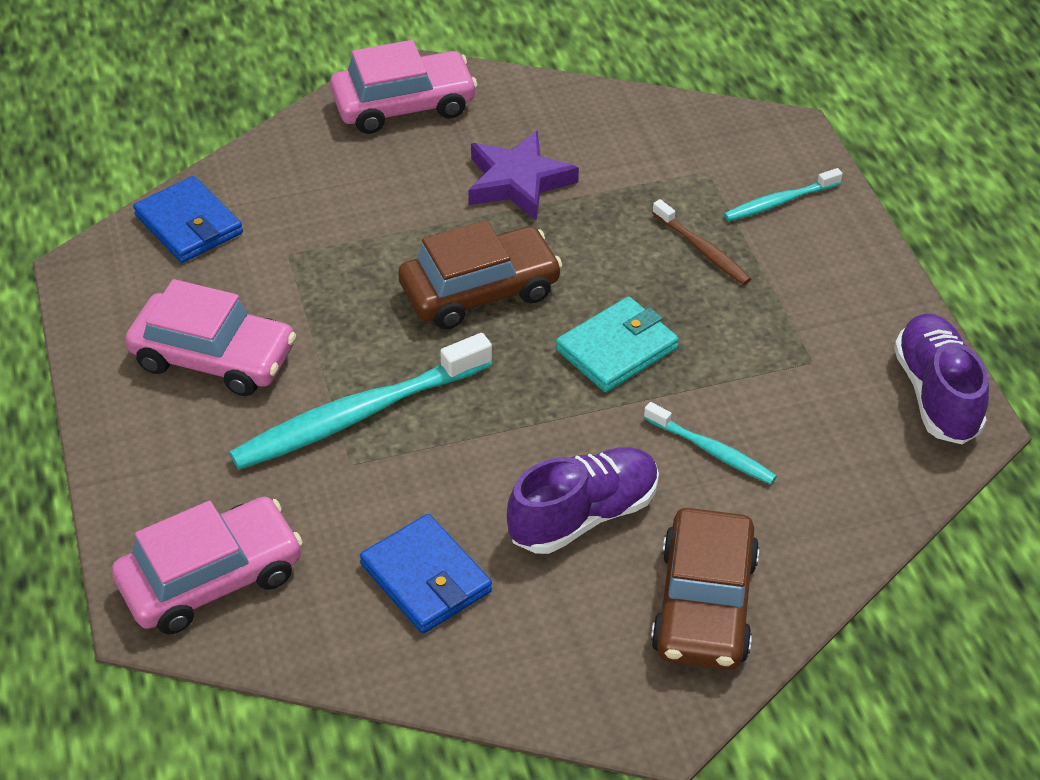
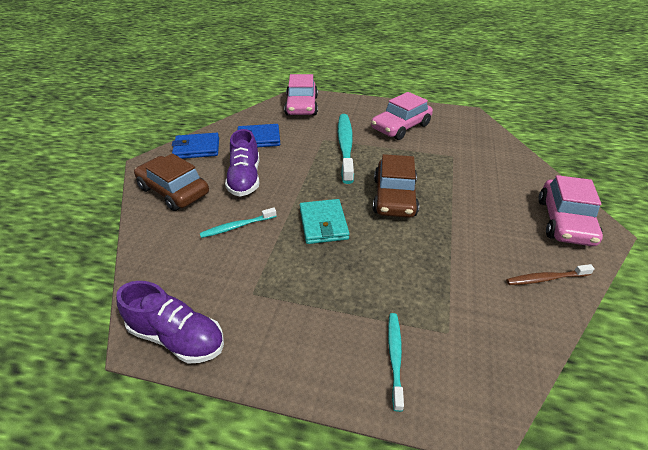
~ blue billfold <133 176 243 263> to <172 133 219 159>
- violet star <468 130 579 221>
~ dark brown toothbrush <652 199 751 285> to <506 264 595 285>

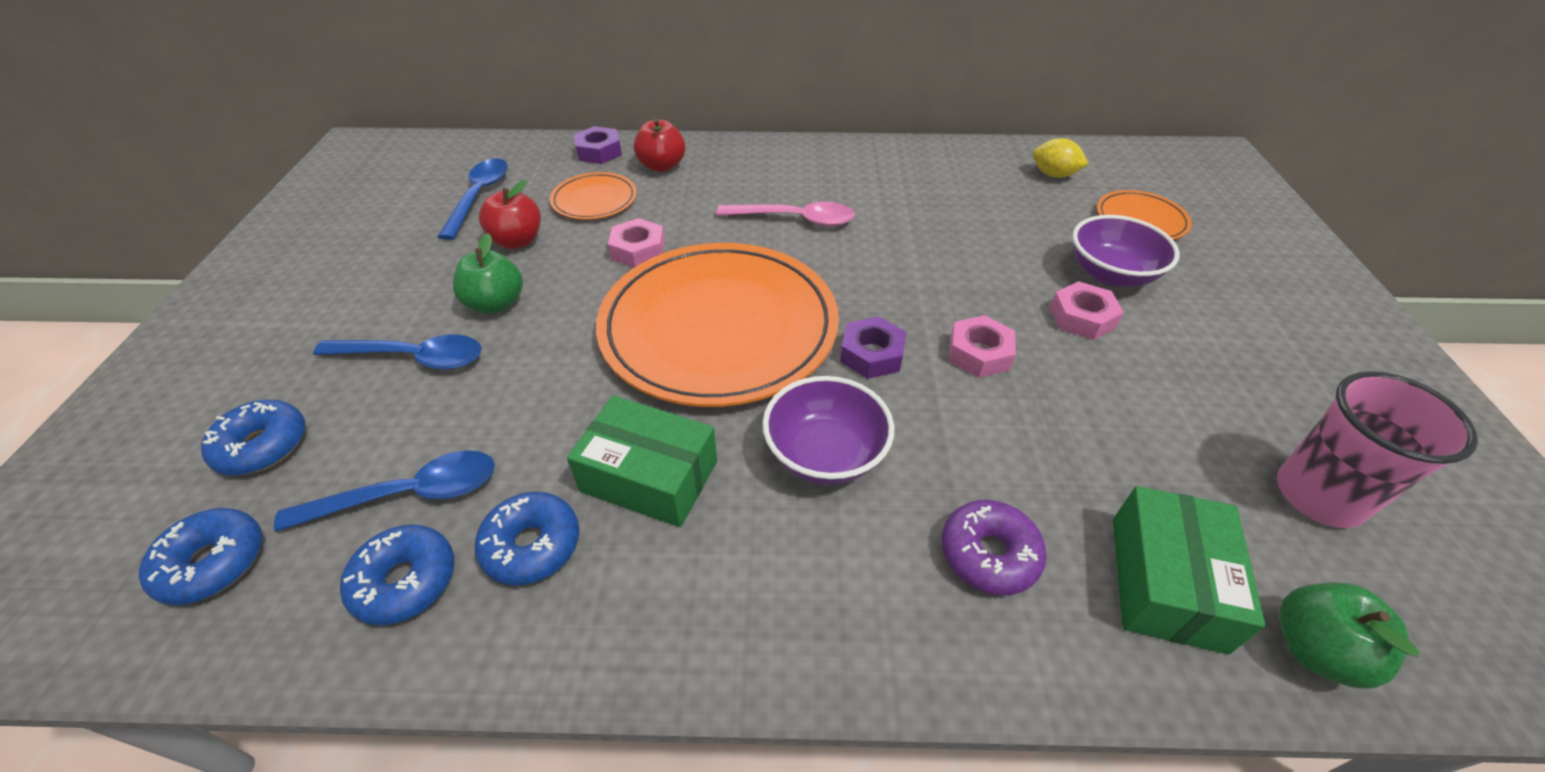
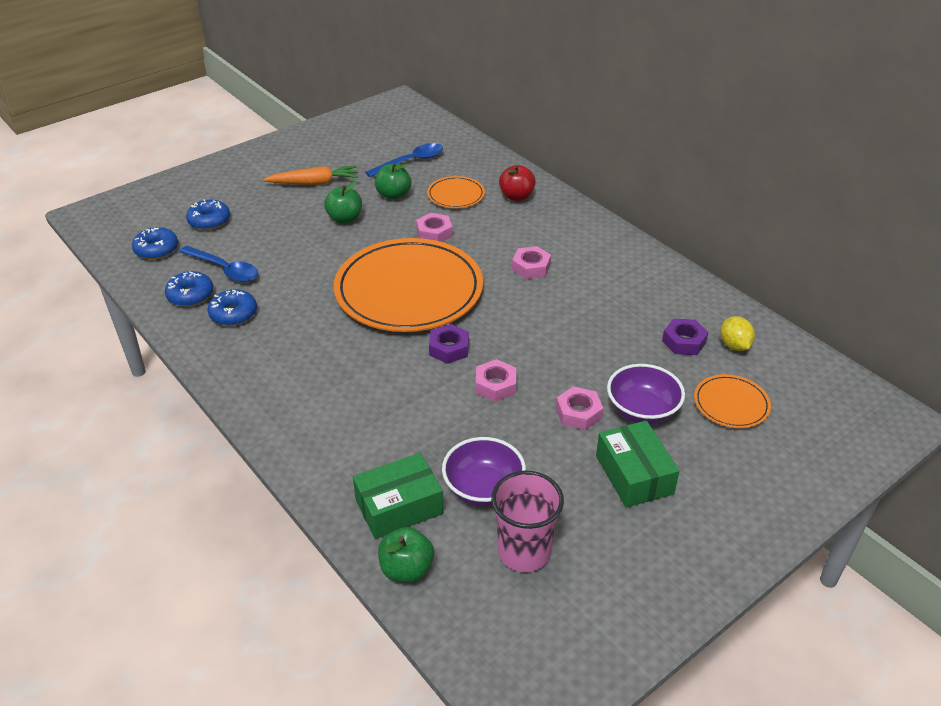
- blue spoon <313 334 482 370>
~ red toy apple <479 180 541 249> to leaf-green toy apple <375 163 411 200>
~ leaf-green parcel <567 396 717 527> to <596 421 679 508>
~ violet nut <574 126 622 164> to <662 319 709 355>
~ rosy spoon <716 202 855 226> to rosy nut <512 246 551 279>
~ violet bowl <762 376 894 485> to <442 437 526 506>
- violet doughnut <942 500 1047 595>
+ orange-coloured carrot <263 166 358 185>

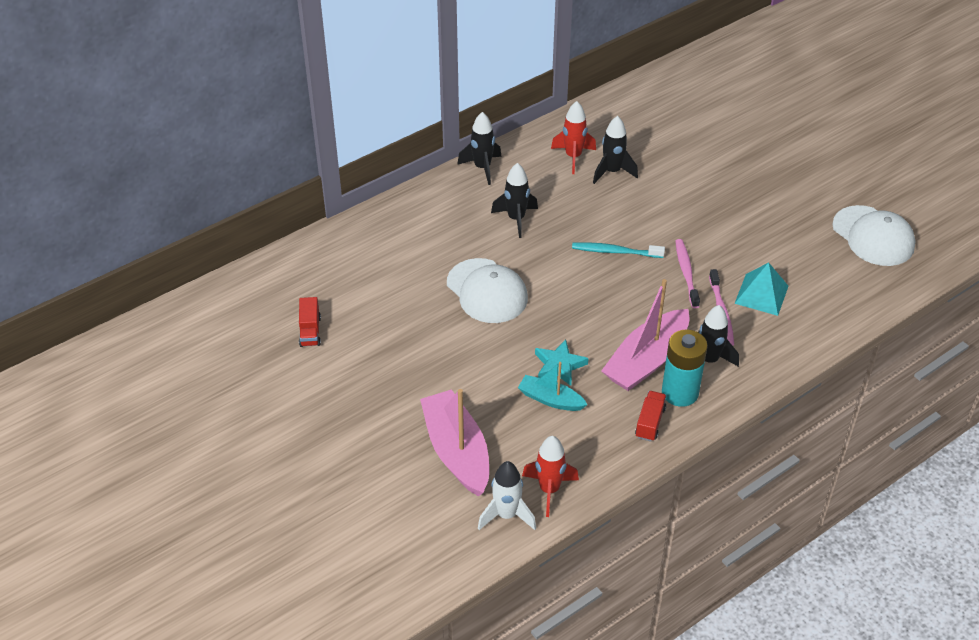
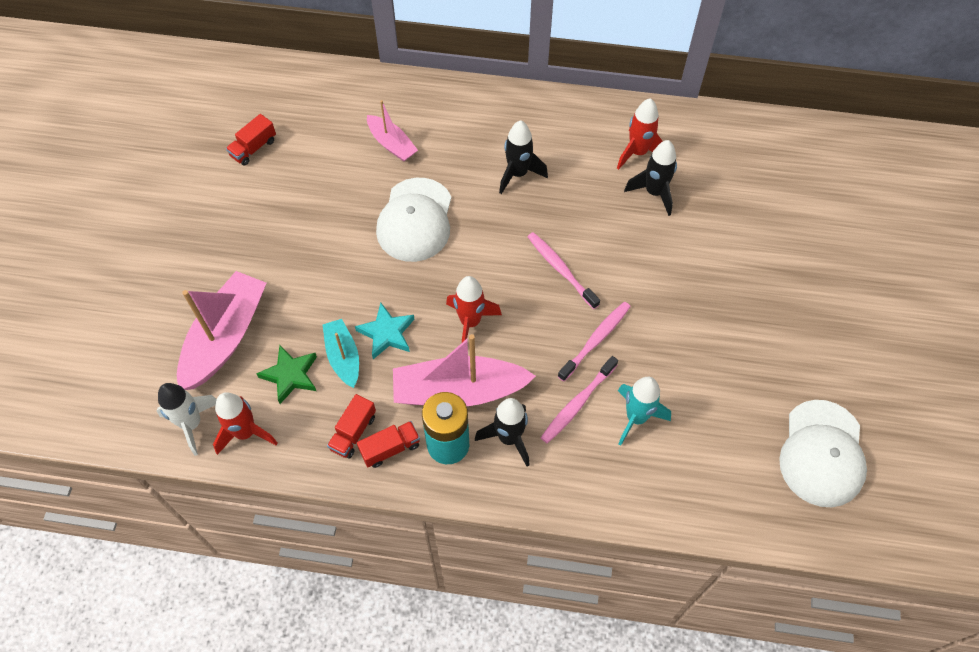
- black rocket <457 112 501 185>
~ teal toothbrush <572 242 665 258> to rosy toothbrush <527 232 600 309>
~ teal pyramid <734 262 789 316> to teal rocket <618 377 671 446>
+ leaf-green star <256 345 317 404>
+ red truck <327 394 376 459>
+ rosy sailboat <367 100 418 162>
+ red rocket <446 276 502 342>

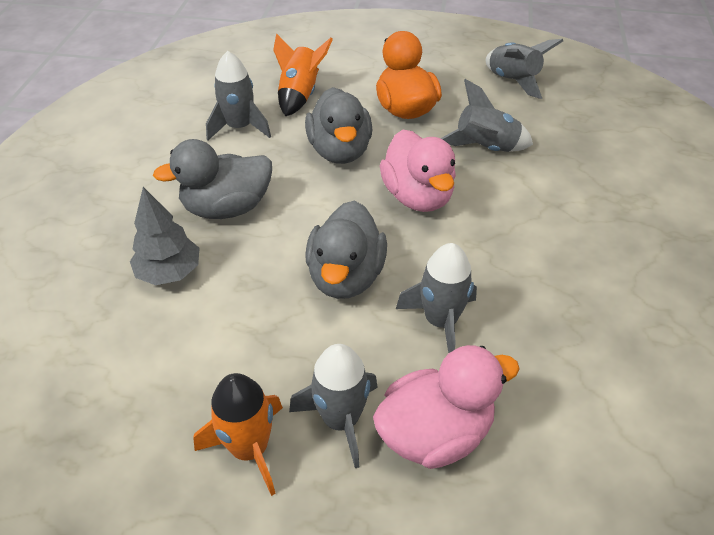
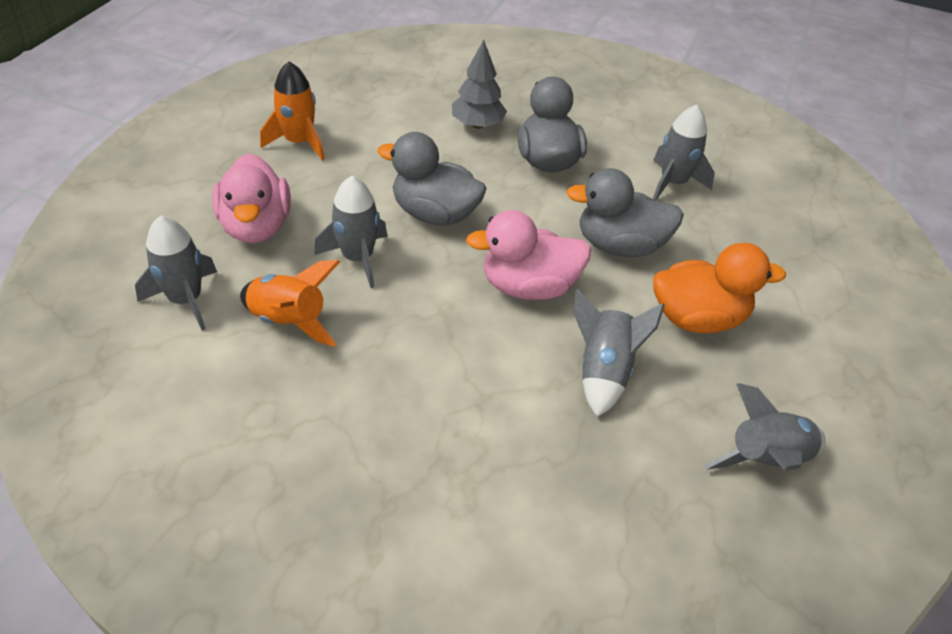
~ orange-coloured rocket <273 34 333 116> to <240 260 340 347>
~ gray rocket <289 344 378 468> to <135 216 217 331>

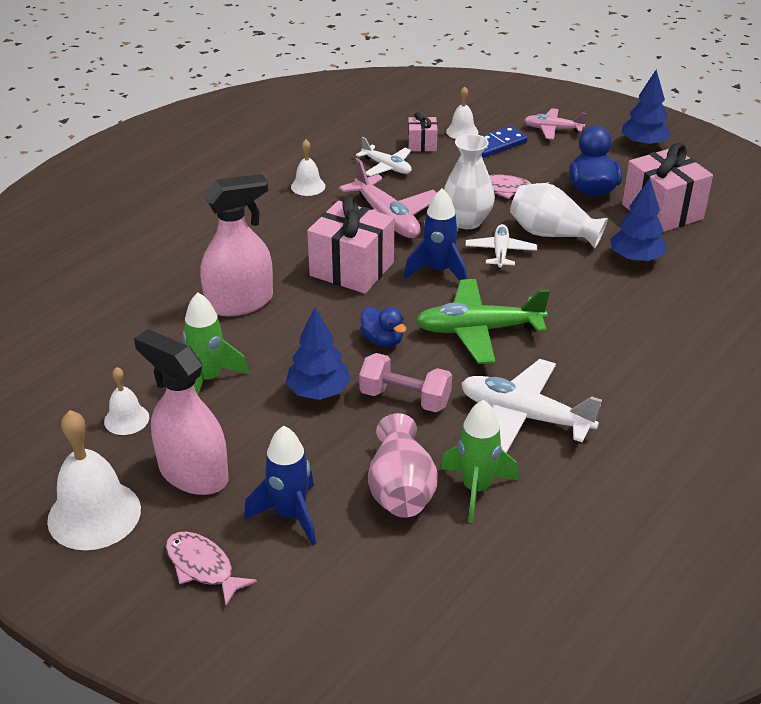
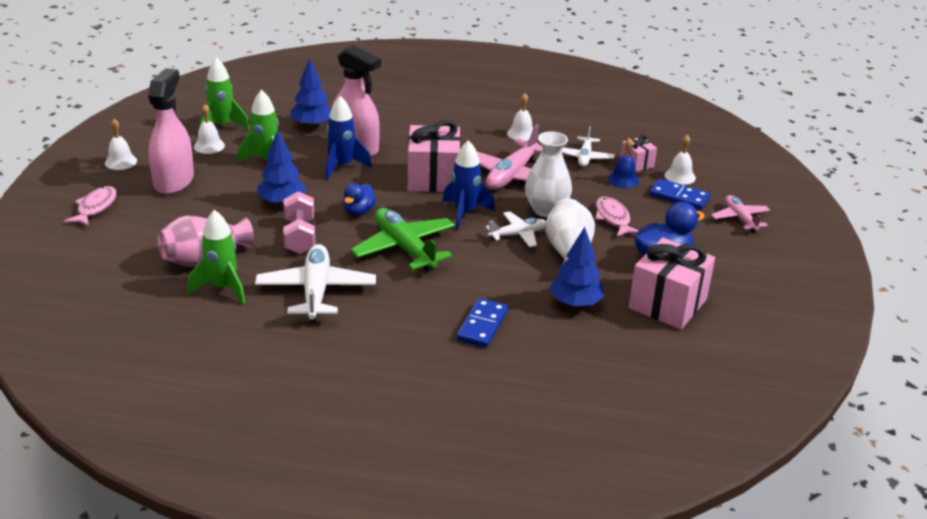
~ snow-white school bell <47 410 141 550> = <105 119 137 170> x0.53
~ blue rocket <244 426 316 546> to <325 96 372 180>
~ blue tree <622 70 671 147> to <291 58 331 128>
+ leaf-green rocket <200 58 250 130>
+ blue domino tile <457 298 508 348>
+ blue school bell <608 138 639 188>

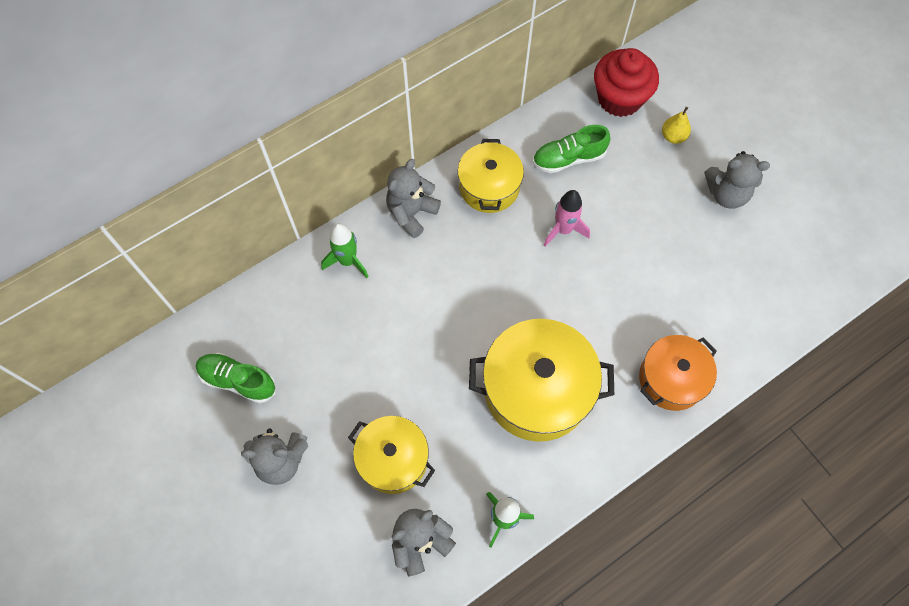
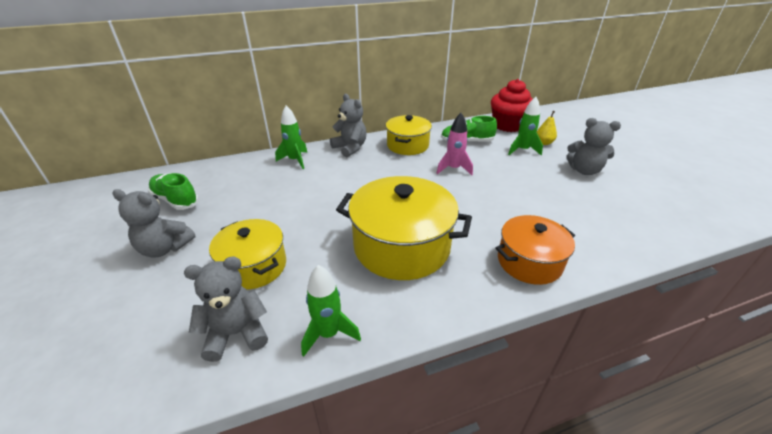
~ gray teddy bear <386 159 441 238> = <330 94 367 157> 90 degrees clockwise
+ leaf-green rocket <508 97 543 156>

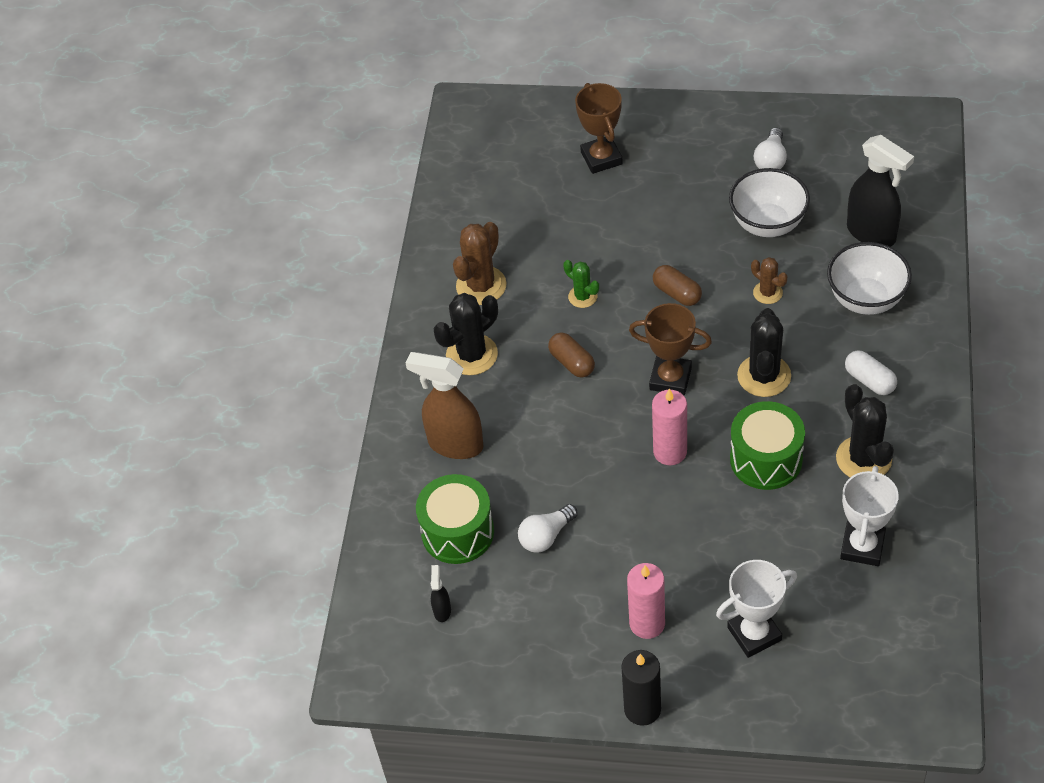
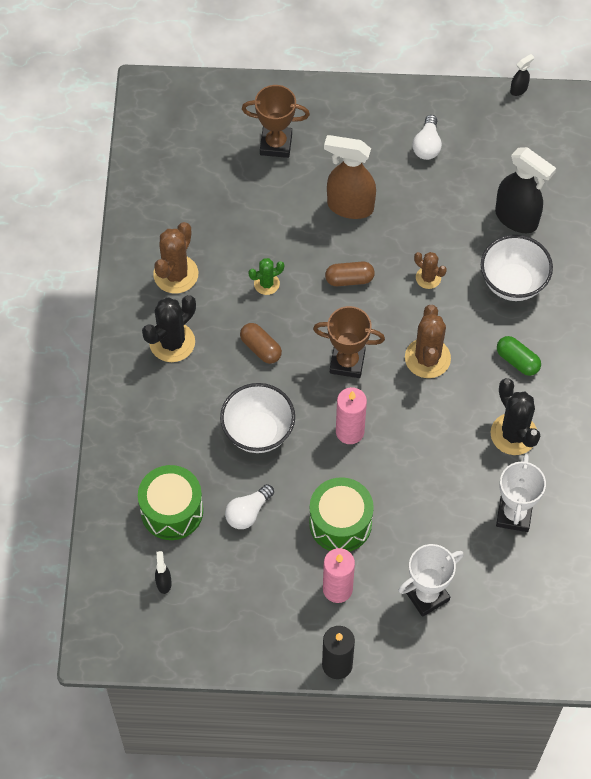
~ dark brown spray cleaner <406 352 484 459> to <324 135 376 219>
~ leaf-green prickly plant <563 260 599 308> = <248 258 284 295> 60 degrees counterclockwise
~ dark brown trophy <575 83 623 174> = <242 85 310 158> 60 degrees counterclockwise
~ dark brown pill shape <653 265 702 306> = <325 261 375 286> 45 degrees counterclockwise
~ snow-white bowl <729 168 810 237> to <220 383 295 453>
~ leaf-green snare drum <730 401 805 490> to <309 477 374 552>
~ black prickly plant <737 308 791 397> to dark brown prickly plant <405 305 451 378>
~ snow-white pill shape <845 350 897 395> to leaf-green pill shape <497 336 541 376>
+ black spray cleaner <510 54 534 96>

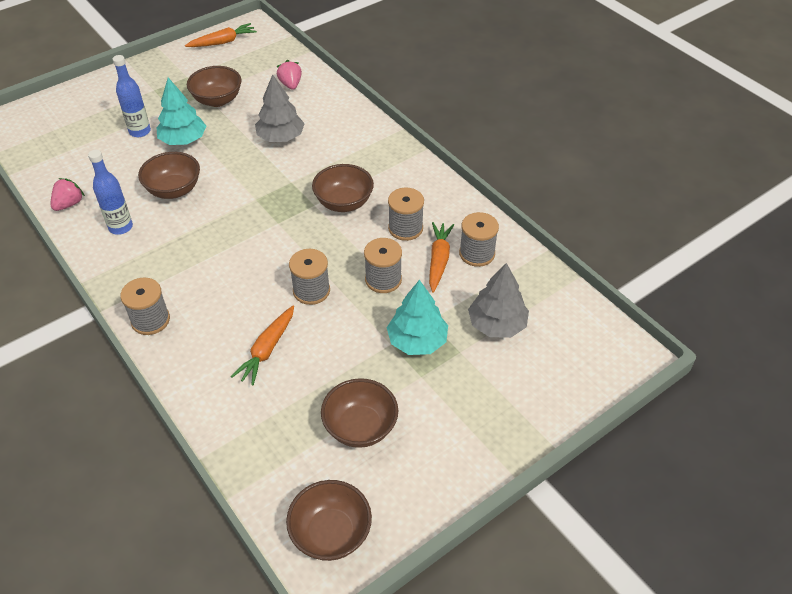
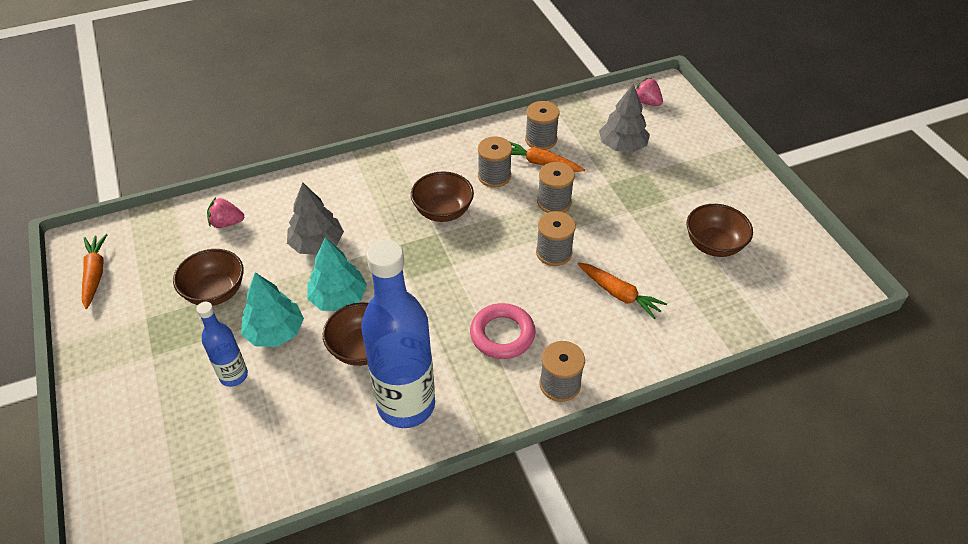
~ rosy toy strawberry <51 178 85 211> to <636 78 663 106>
~ blue drink bottle <88 150 133 235> = <361 240 435 428> x2.00
- dark brown bowl <286 480 372 561>
~ teal tree <387 280 448 355> to <307 237 367 311>
+ rosy ring <470 303 536 359>

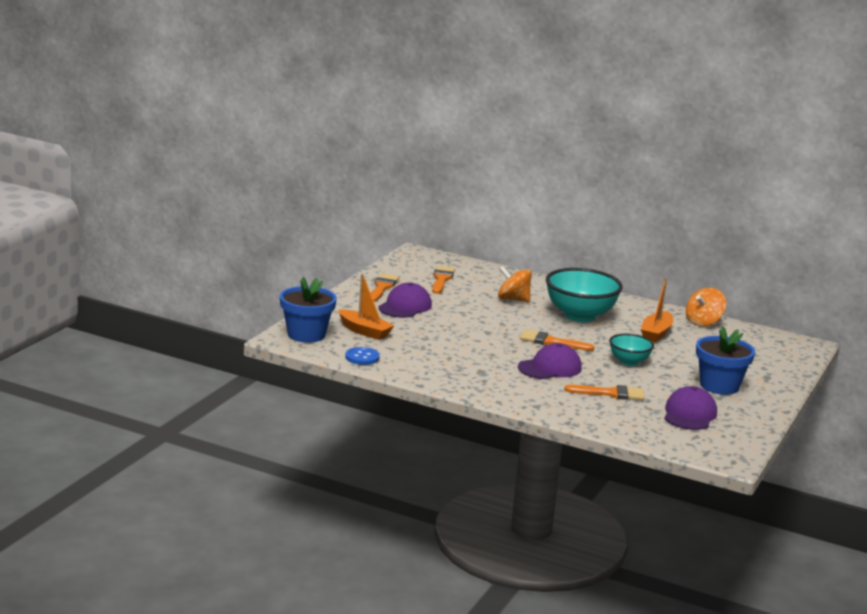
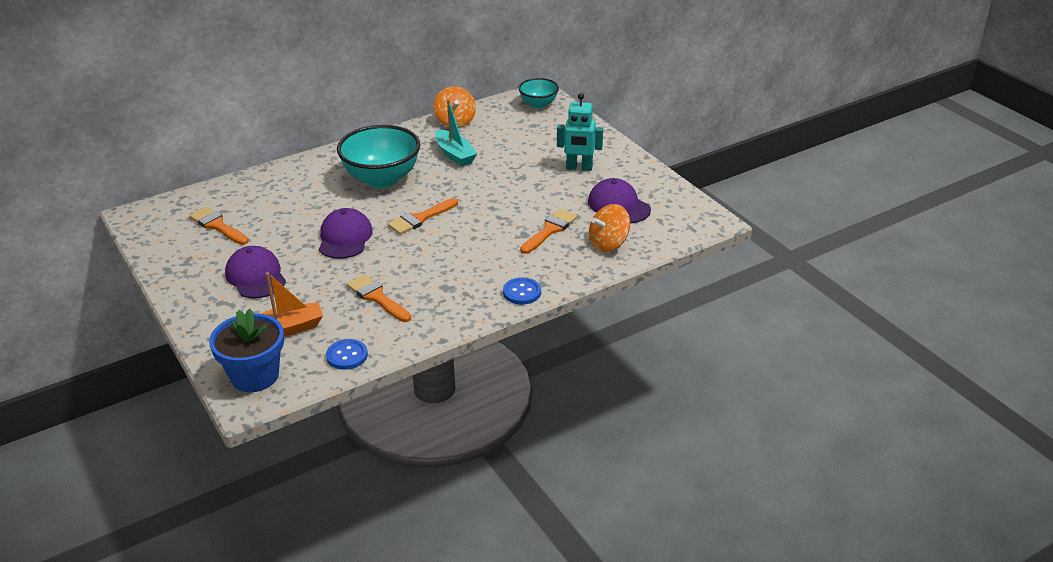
~ orange-coloured brush <371 274 399 302> to <347 274 411 322>
~ orange-coloured spinning top <498 266 532 302> to <589 204 630 252>
~ violet cap <518 343 582 379> to <319 208 372 259>
~ teal bowl <609 334 654 366> to <518 78 559 109>
~ orange-coloured sailboat <641 277 673 342> to teal sailboat <435 99 478 166>
~ blue plant pot <696 327 755 395> to teal robot <557 93 603 171>
+ blue button <503 277 541 304>

